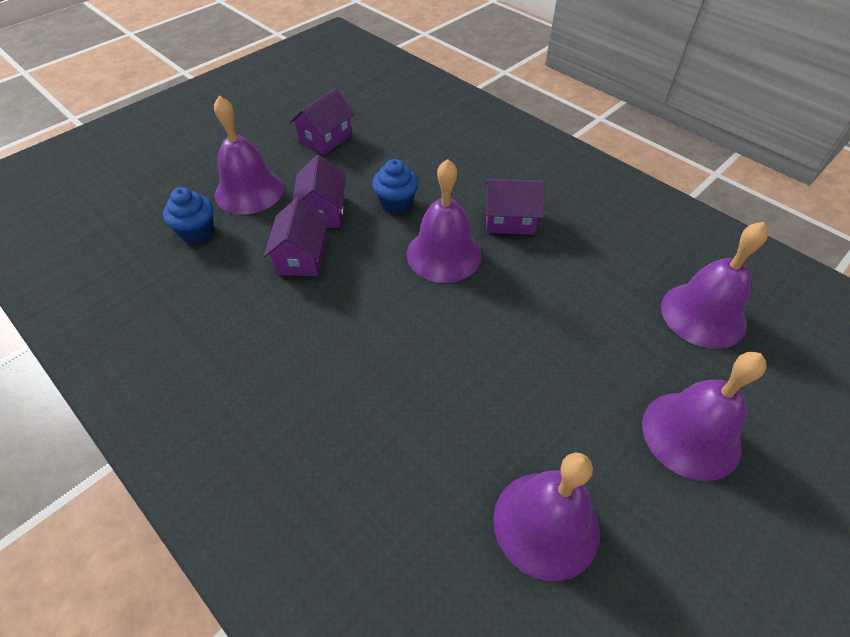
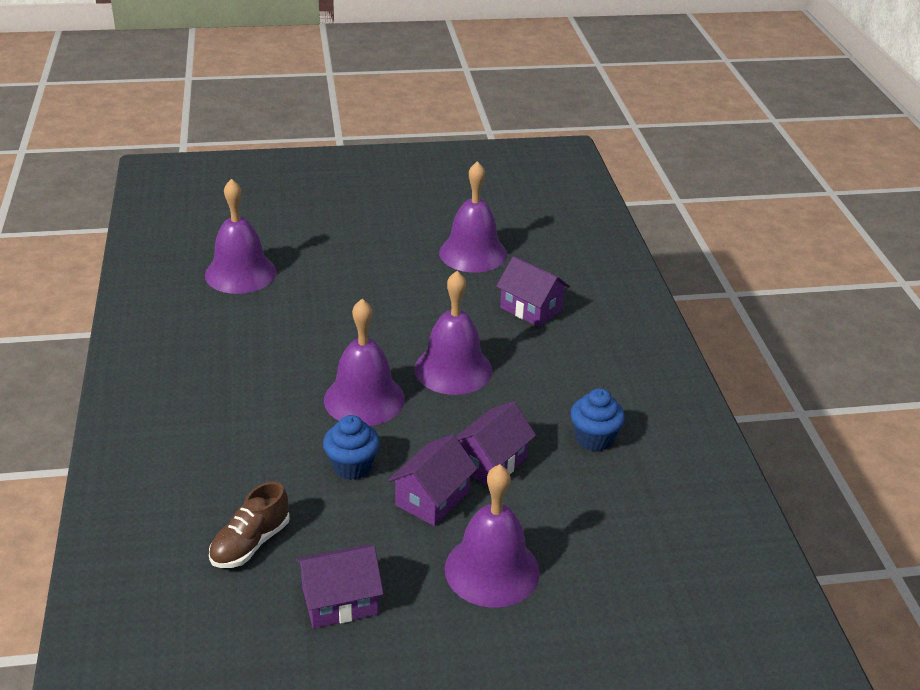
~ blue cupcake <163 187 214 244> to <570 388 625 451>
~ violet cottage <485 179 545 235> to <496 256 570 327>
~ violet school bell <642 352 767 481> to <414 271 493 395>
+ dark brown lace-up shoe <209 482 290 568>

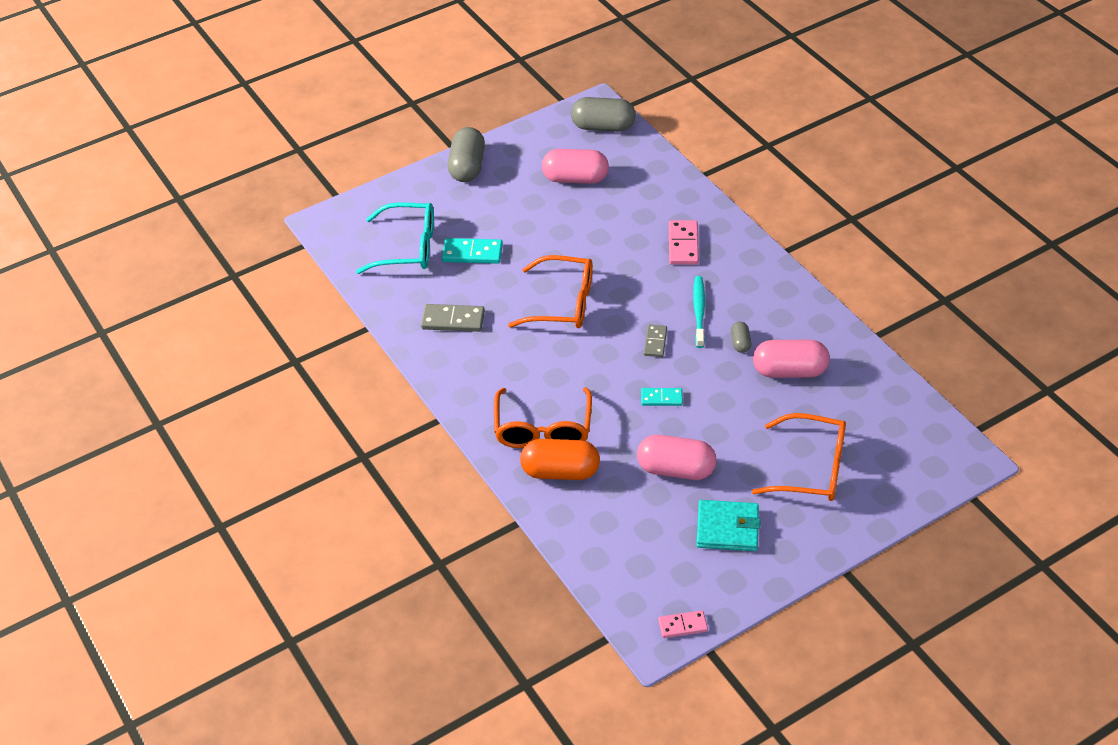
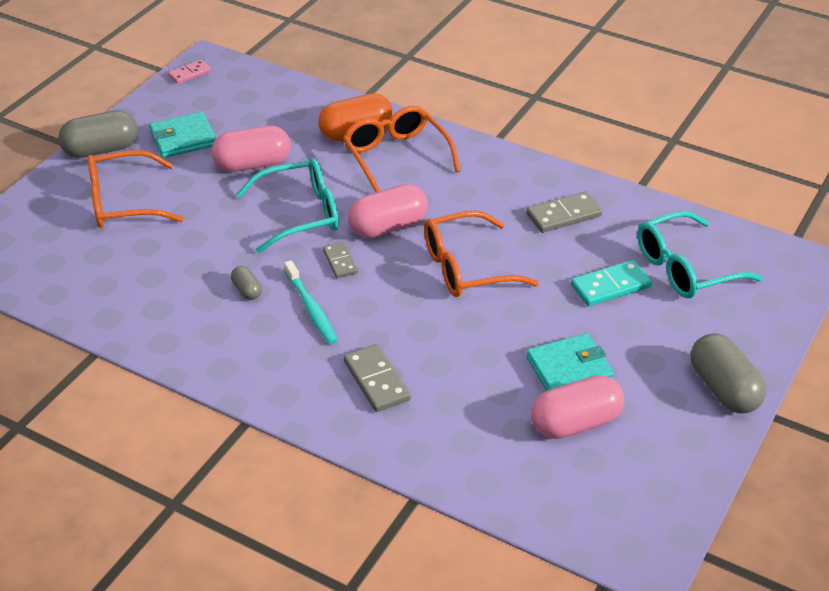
~ gray pill shape <571 97 636 132> to <58 110 138 158>
~ teal domino tile <641 388 683 406> to teal spectacles <236 158 339 253>
~ rosy domino tile <669 220 699 265> to gray domino tile <344 344 411 412>
~ rosy pill shape <753 340 829 378> to <348 184 428 238>
+ teal billfold <526 333 614 391>

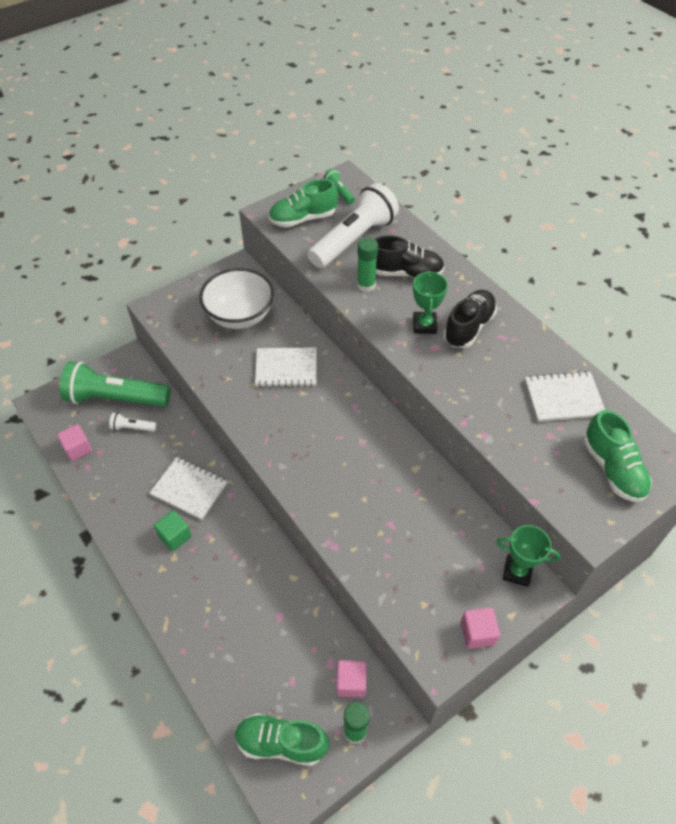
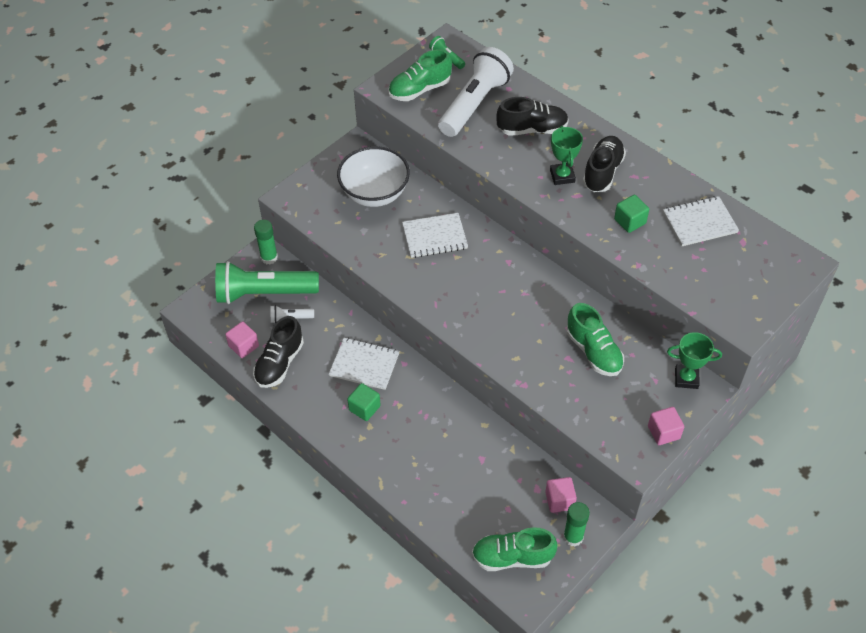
~ leaf-green stick of glue <357 238 378 292> to <254 219 278 264>
~ leaf-green lace-up shoe <584 410 652 502> to <567 303 624 376>
+ black lace-up shoe <253 316 304 388>
+ leaf-green cube <614 195 649 233>

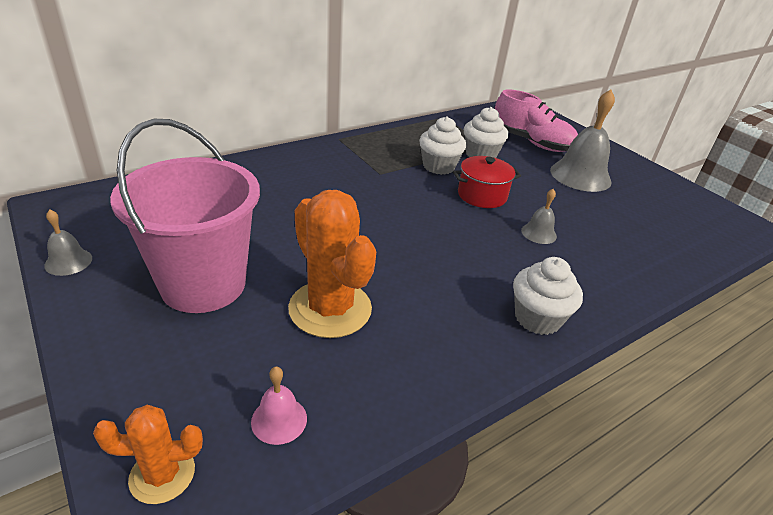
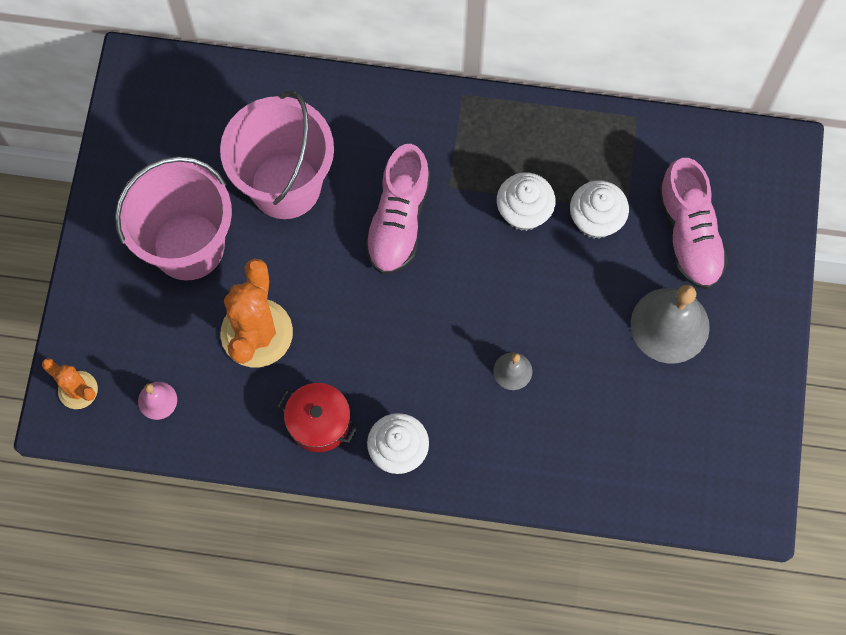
- gray school bell <45 209 92 276>
~ red stockpot <453 156 521 208> to <277 383 358 452>
+ rosy sand bucket <220 91 334 219>
+ rosy lace-up shoe <364 144 431 274>

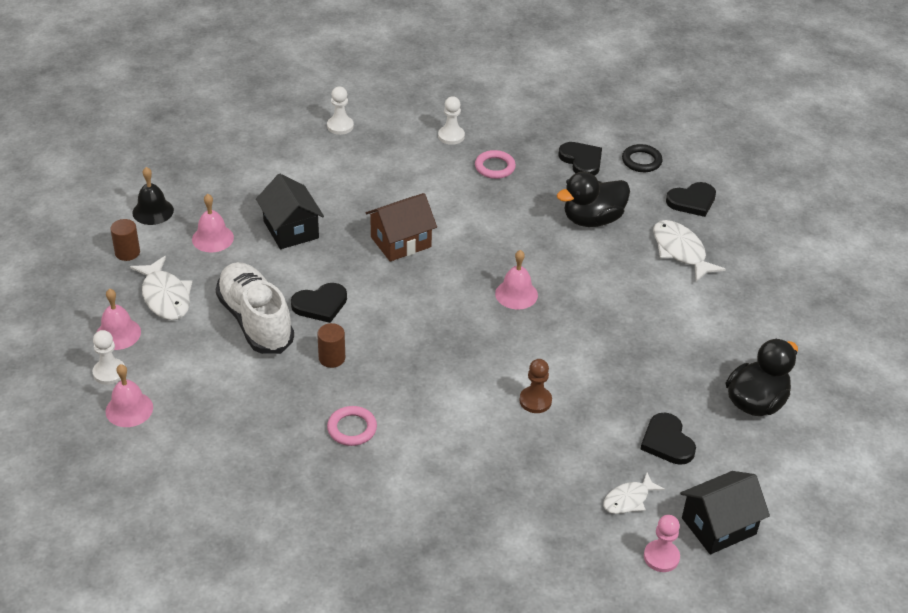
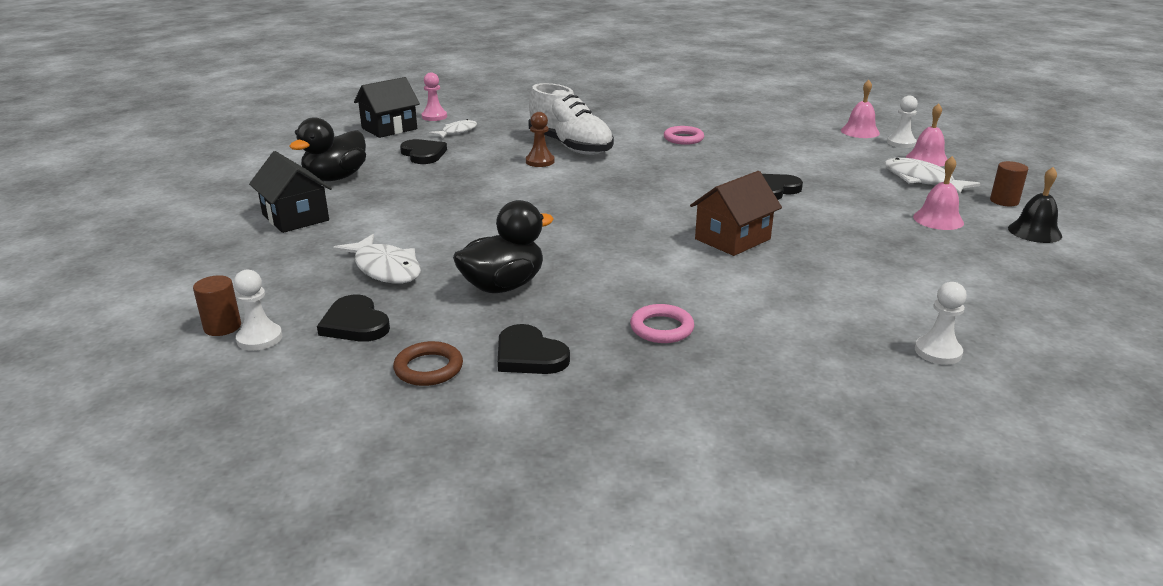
~ snow-white lace-up shoe <216 262 294 354> to <528 83 614 155>
~ black cottage <256 174 324 249> to <249 151 332 233>
~ dark brown solid cylinder <317 323 345 368> to <193 275 241 336>
~ snow-white pawn <438 96 465 145> to <234 270 282 351>
- rosy school bell <495 250 538 309>
~ black ring <622 144 663 172> to dark brown ring <393 341 463 386>
~ black heart <666 182 716 217> = <317 295 390 342> 90 degrees counterclockwise

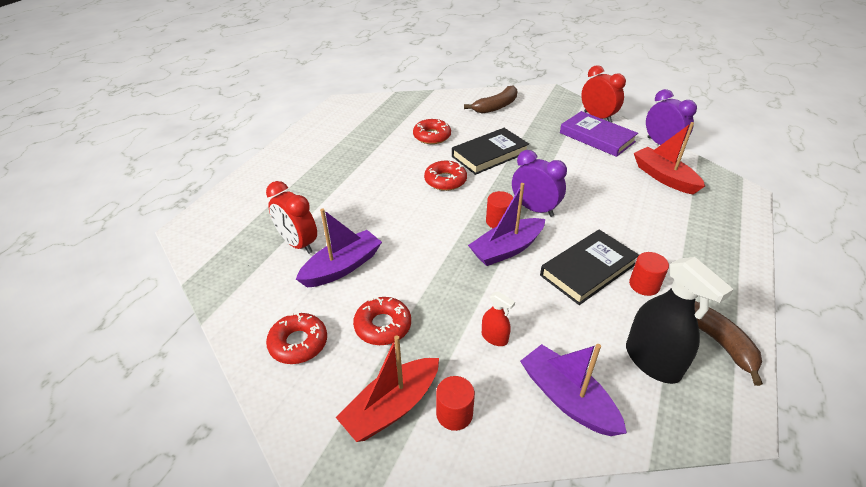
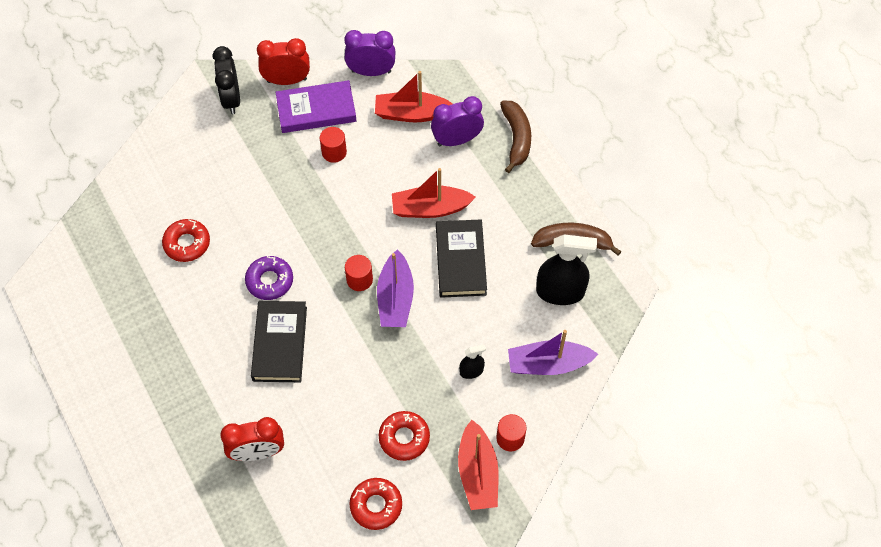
- violet sailboat <296 208 382 287>
~ red doughnut <424 161 467 191> to violet doughnut <245 256 293 300>
~ black hardback <452 128 529 175> to <251 301 307 382>
~ dark brown banana fruit <464 86 517 113> to <500 101 531 173>
~ red spray cleaner <482 291 515 346> to black spray cleaner <459 344 486 379>
~ violet alarm clock <512 150 567 217> to <431 96 484 146>
~ red solid cylinder <629 252 669 296> to <320 127 347 163>
+ black alarm clock <213 46 240 114>
+ red sailboat <392 168 476 218>

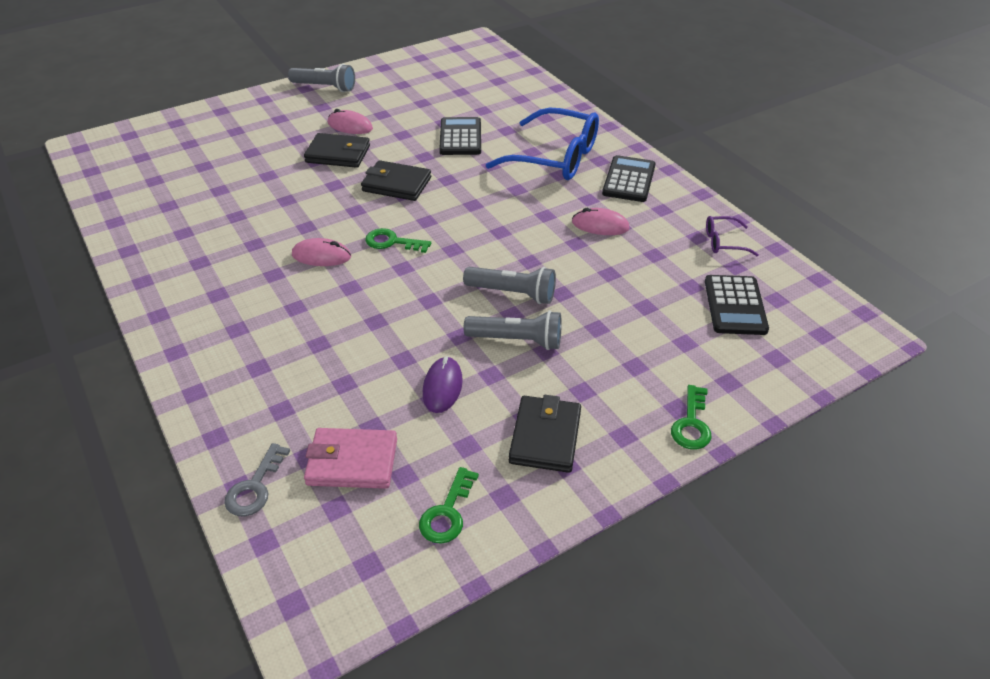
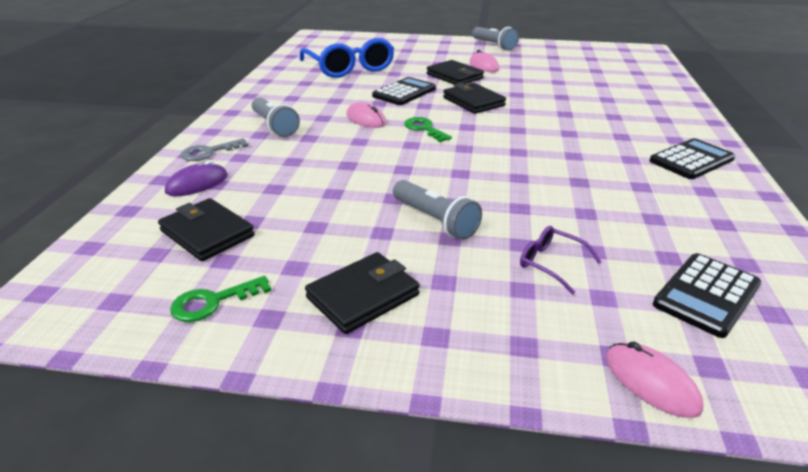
~ gray latchkey <224 443 290 517> to <181 138 248 161>
~ rosy billfold <304 428 397 489> to black billfold <158 198 255 261>
~ violet computer mouse <423 356 463 413> to <165 160 228 196>
~ black calculator <439 117 481 155> to <372 77 436 105>
~ gray torch <463 267 556 304> to <252 97 300 137>
~ blue spectacles <486 108 599 180> to <300 38 394 78>
~ rosy computer mouse <572 208 630 235> to <606 342 704 418>
- leaf-green latchkey <671 385 711 449>
~ violet spectacles <706 216 759 256> to <520 226 602 294>

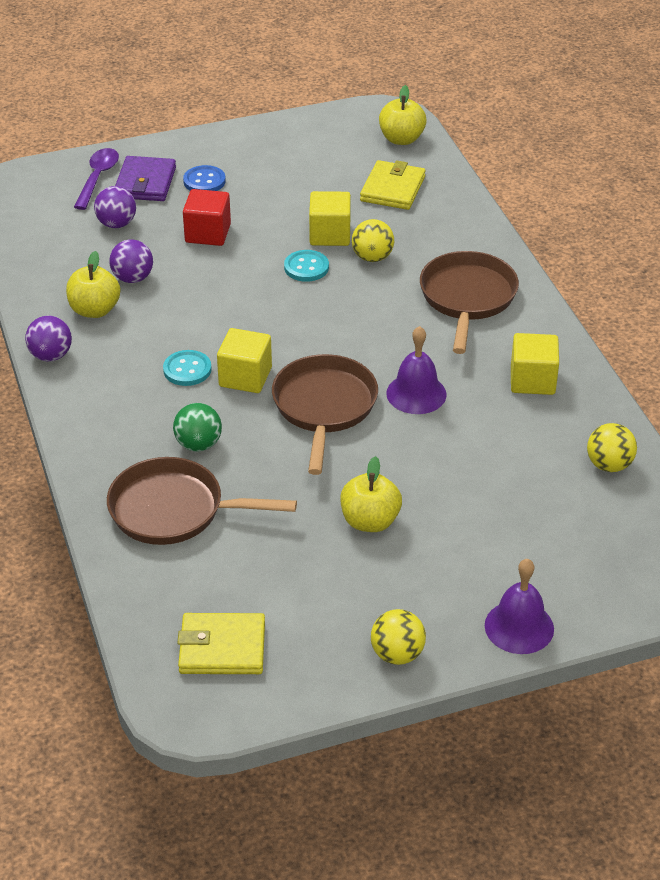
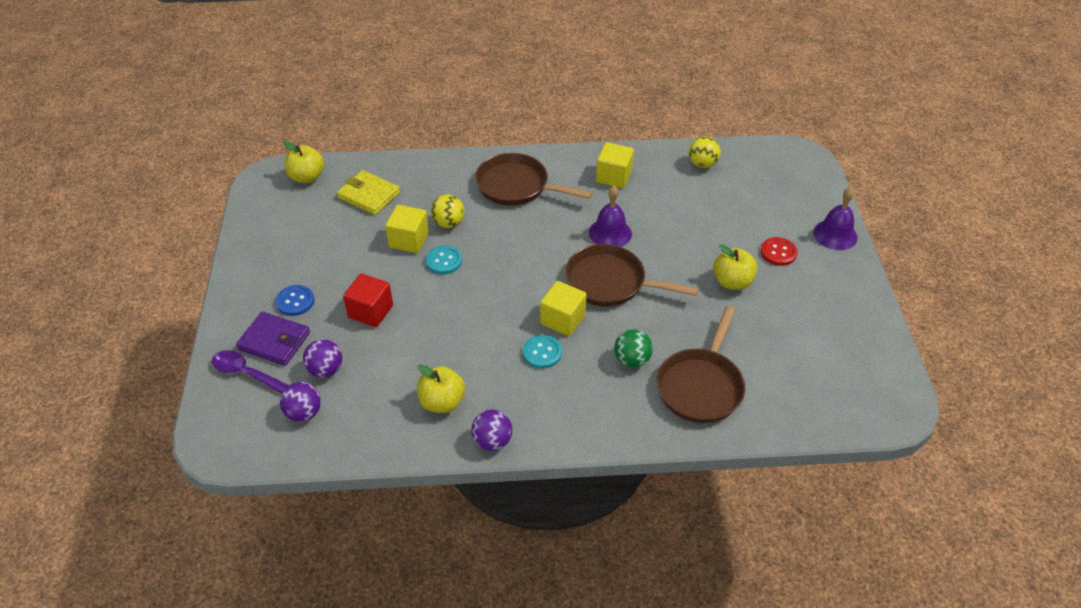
~ violet sphere <109 239 153 283> to <280 382 321 422>
- golden billfold <177 613 265 674>
- golden sphere <371 609 426 665>
+ red button <761 237 798 266>

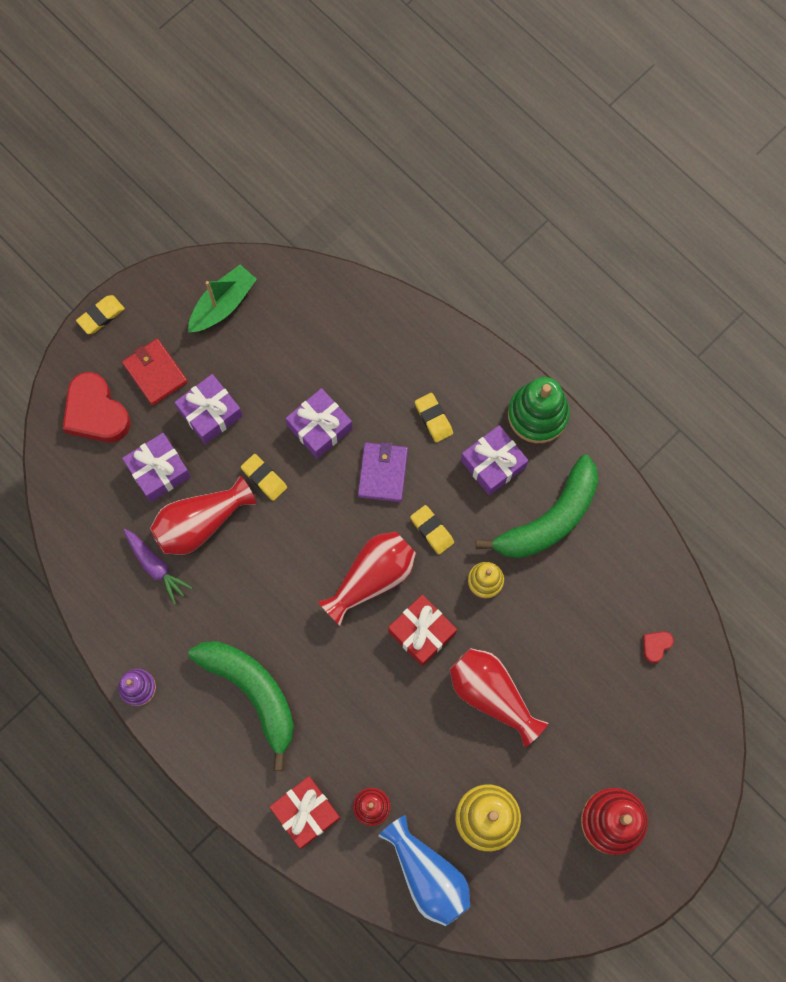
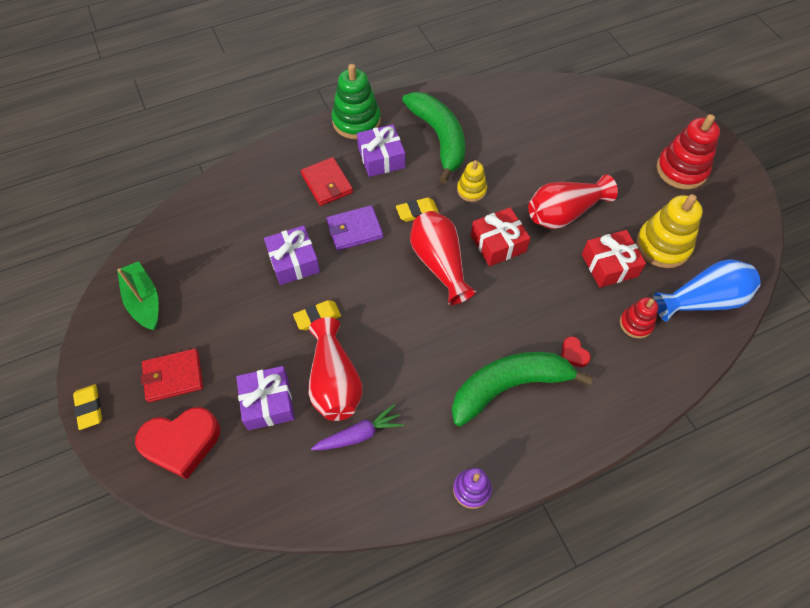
- violet wrapped gift <174 374 243 444>
~ red wrapped gift <270 776 340 848> to <582 230 646 288>
~ violet billfold <358 442 408 502> = <326 205 383 251> 45 degrees counterclockwise
~ golden pencil eraser <415 393 453 443> to red billfold <301 157 353 206>
~ red heart <643 631 674 663> to <561 336 591 367>

